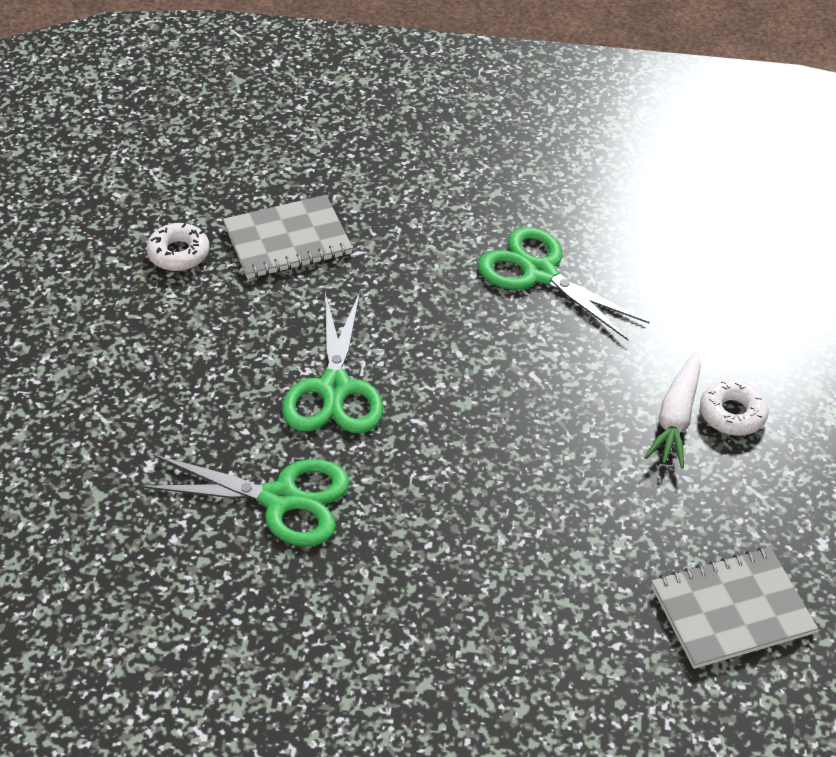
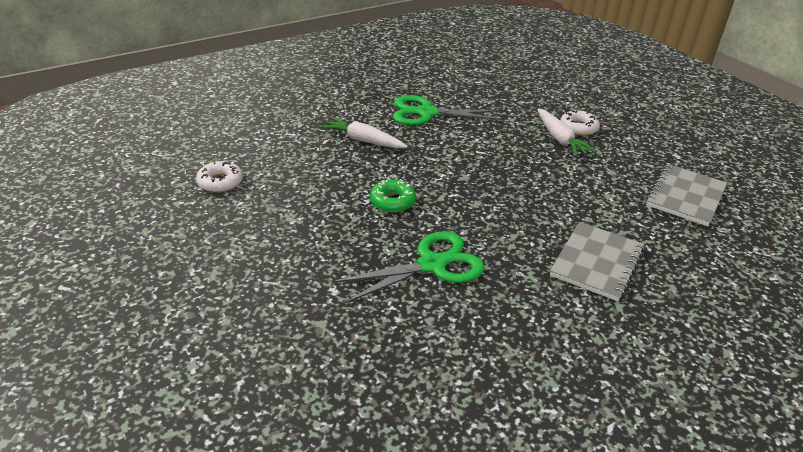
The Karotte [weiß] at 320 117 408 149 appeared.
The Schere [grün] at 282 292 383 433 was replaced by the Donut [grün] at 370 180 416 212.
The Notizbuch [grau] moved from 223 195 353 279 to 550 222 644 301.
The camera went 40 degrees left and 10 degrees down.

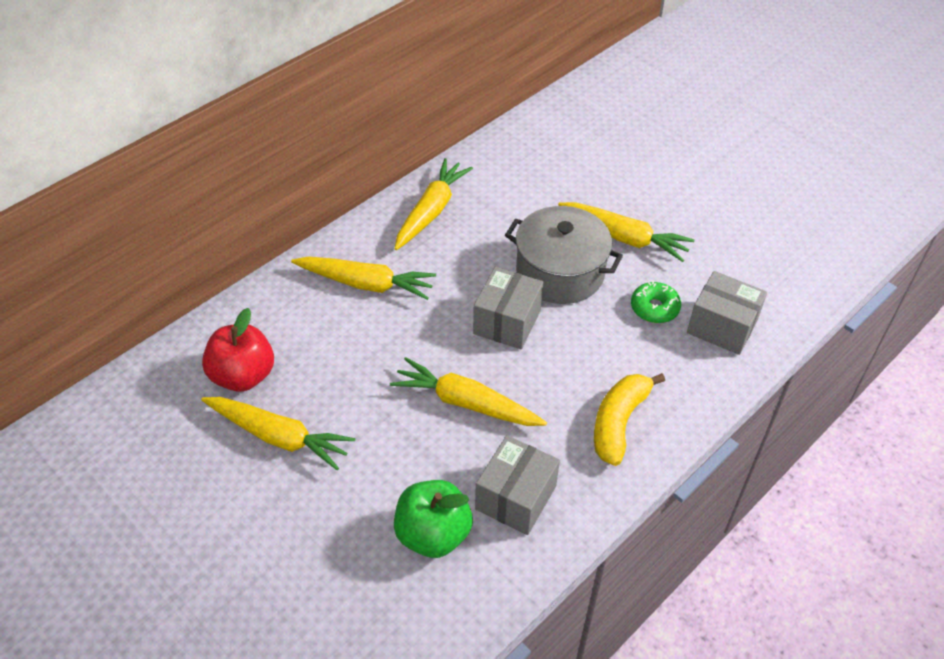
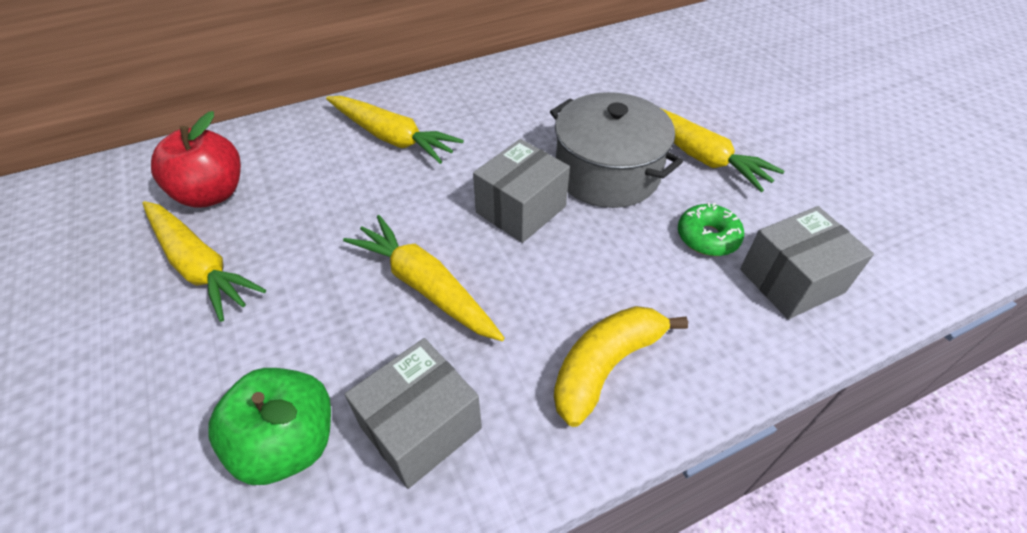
The Schachtel [grau] at 687 271 767 355 turned 75 degrees counterclockwise.
The Karotte [gelb] at 395 158 473 250 disappeared.
The camera went 20 degrees right and 0 degrees up.

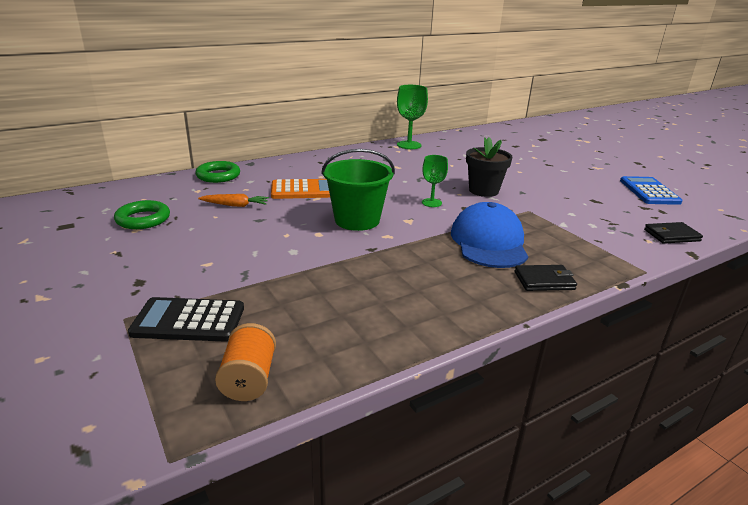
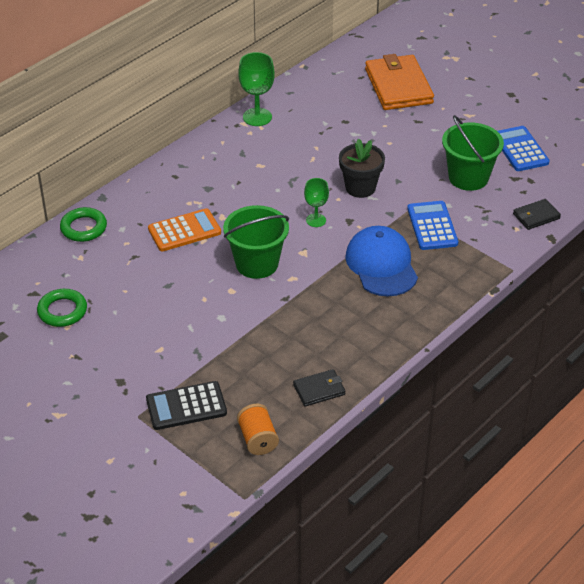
The Geldbörse [schwarz] moved from 515 265 577 291 to 293 369 345 407.
The Geldbörse [orange] at 365 54 434 110 appeared.
The Taschenrechner [blau] at 407 201 458 250 appeared.
The Eimer [grün] at 442 115 504 191 appeared.
The Karotte [orange] at 198 194 269 207 disappeared.
The camera went 15 degrees left and 15 degrees up.

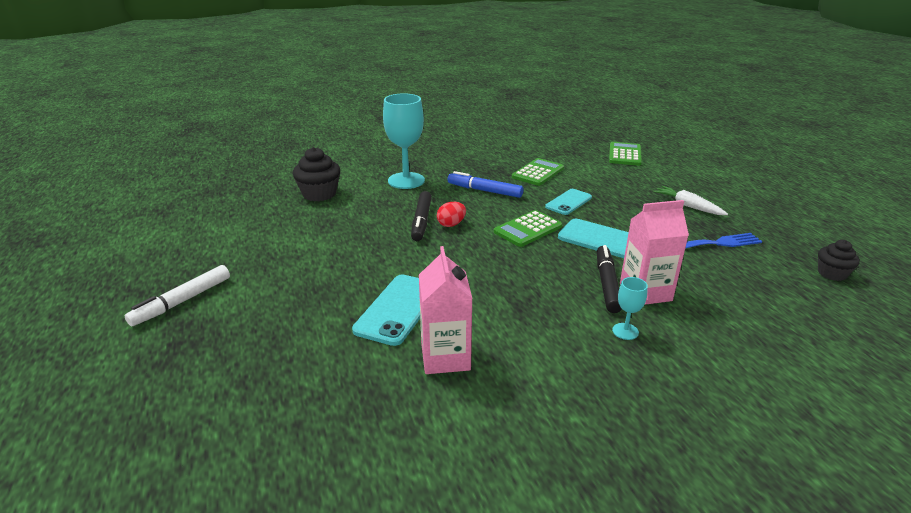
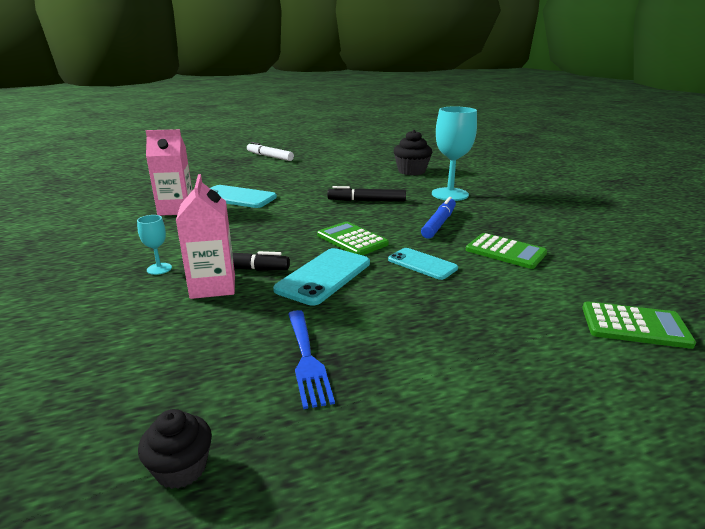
The Ei [rot] at 437 202 466 227 disappeared.
The Karotte [weiß] at 653 186 728 215 disappeared.
The camera went 90 degrees right and 5 degrees down.

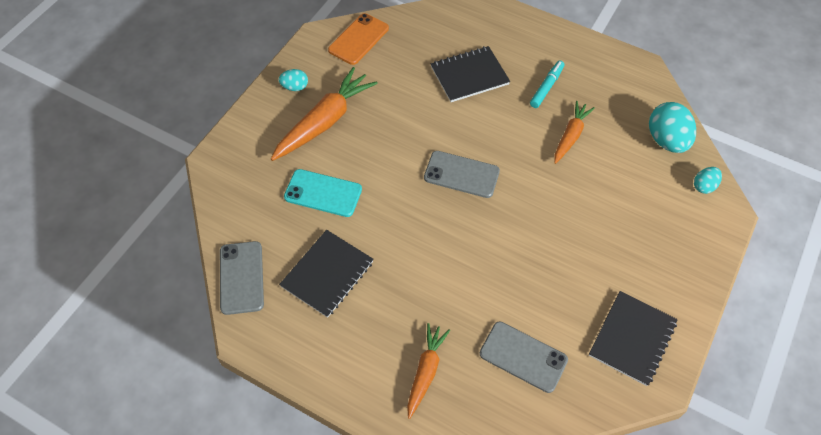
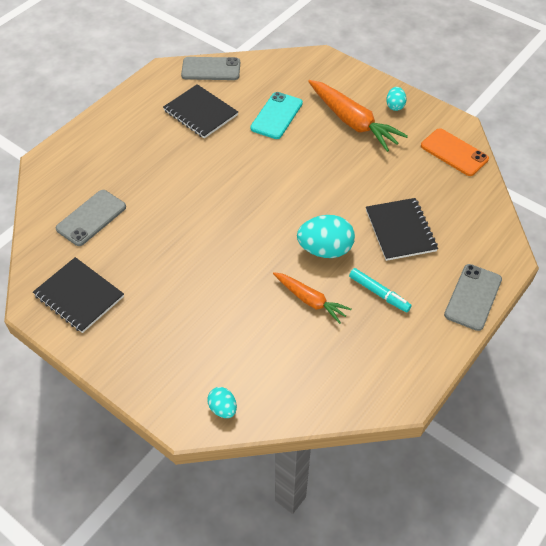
The Ei [türkis] moved from 649 102 696 153 to 297 215 355 258.
The Handy [grau] moved from 424 151 500 198 to 444 264 502 331.
The Karotte [orange] at 407 323 450 419 disappeared.
The camera went 100 degrees right and 5 degrees down.

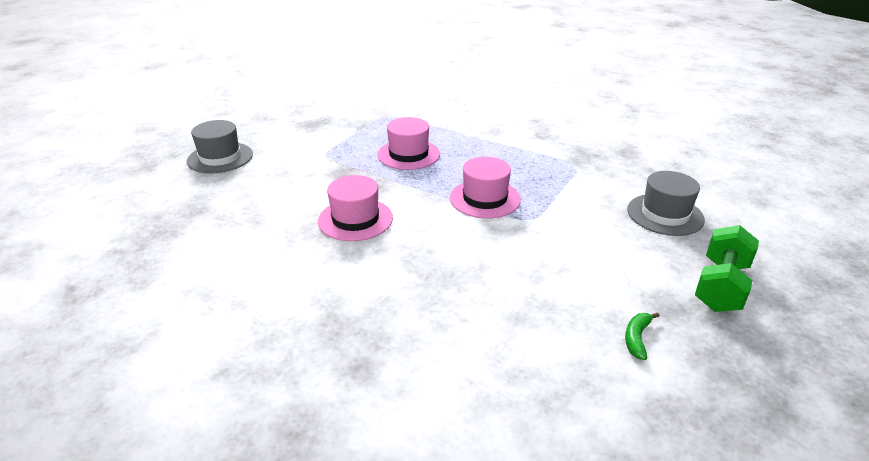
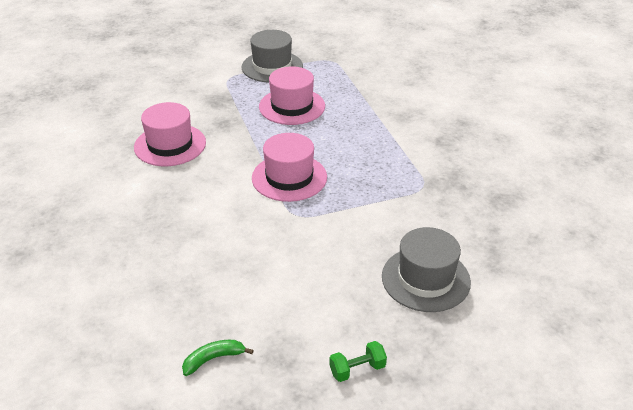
The Hut [grau] moved from 187 120 253 173 to 242 30 303 83.
The Hantel [grün] at 695 225 759 312 changed to 0.49 times the size.
The camera went 40 degrees right and 5 degrees up.

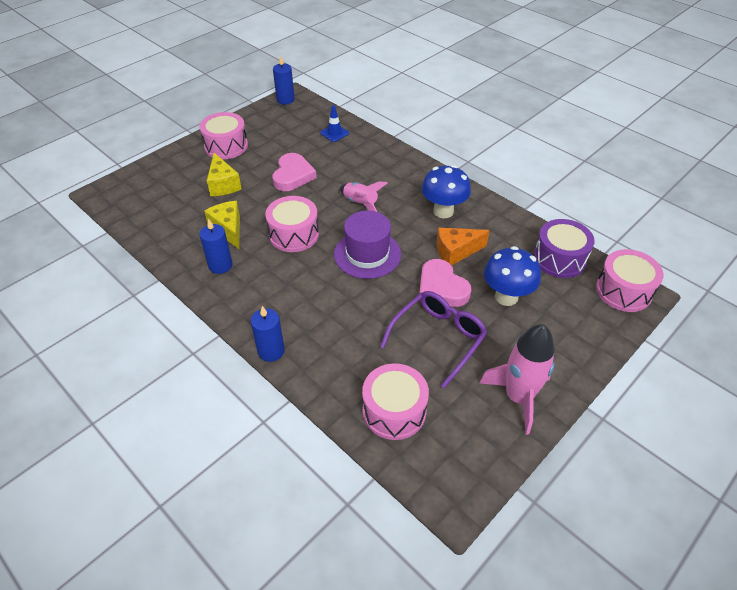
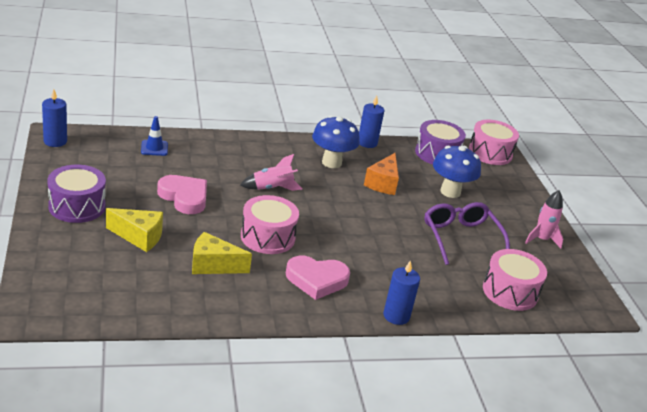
The Trommel [rosa] at 199 112 248 159 became the Trommel [lila] at 48 165 106 223.
The Herz [rosa] moved from 419 259 471 307 to 286 256 350 300.
The Kerze [blau] moved from 199 219 232 274 to 359 96 385 148.
The Rakete [rosa] at 480 324 555 434 changed to 0.63 times the size.
The Hut [lila] at 334 211 401 279 disappeared.
The camera went 60 degrees left and 15 degrees down.

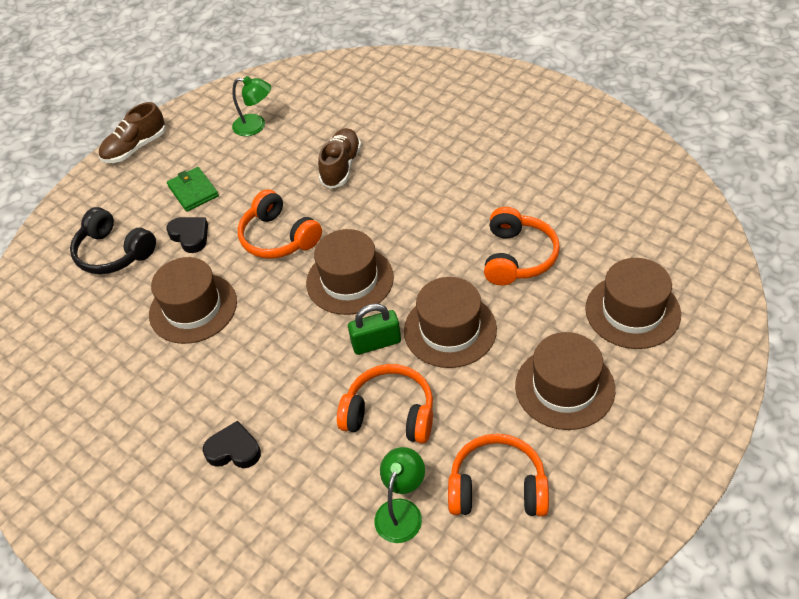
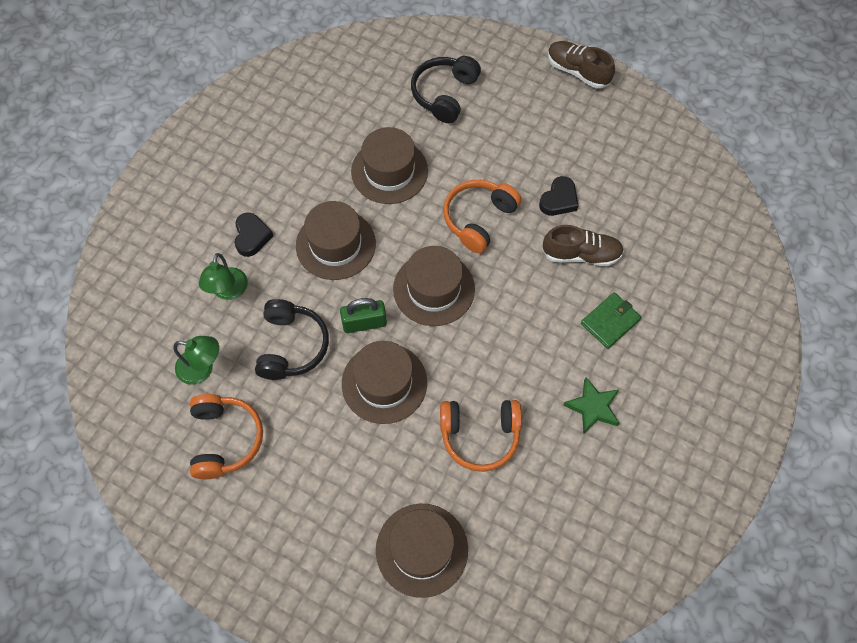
The Lampe [grün] moved from 232 76 271 136 to 199 253 248 300.
The Kopfhörer [orange] at 337 364 433 444 became the Kopfhörer [schwarz] at 255 299 329 380.
The Hut [braun] moved from 515 332 615 430 to 296 201 376 280.
The Vorhängeschloss [grün] at 348 303 401 355 turned 75 degrees counterclockwise.
The Herz [schwarz] moved from 166 217 208 253 to 539 176 579 216.
The Stern [grün] at 563 377 619 434 appeared.
The Geldbörse [grün] moved from 167 167 219 212 to 581 292 641 349.
The camera went 75 degrees right and 15 degrees up.

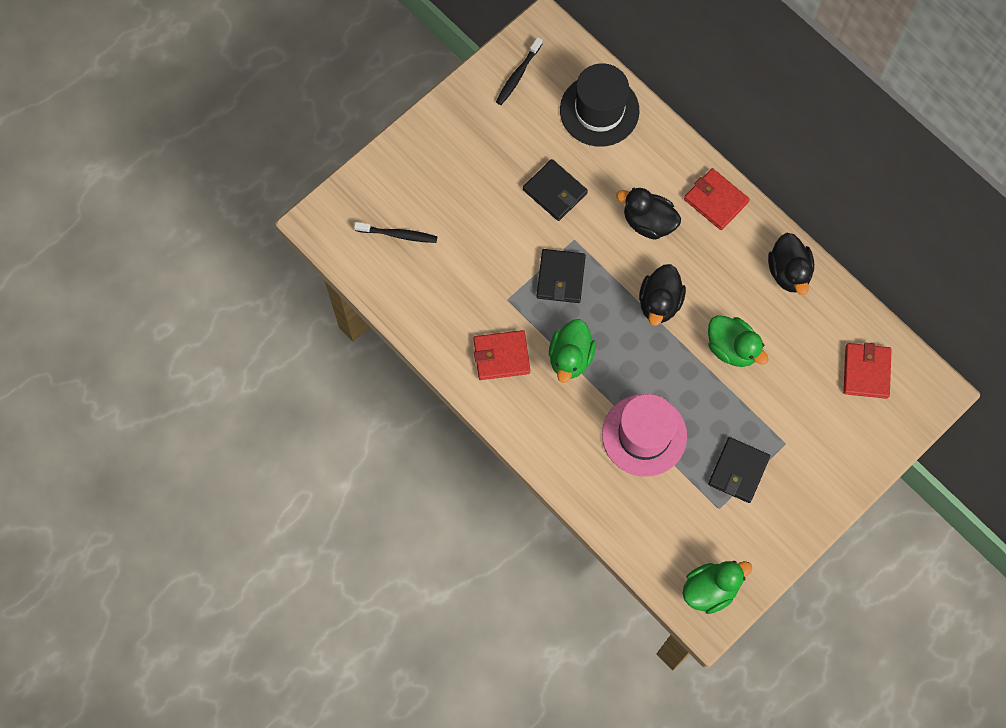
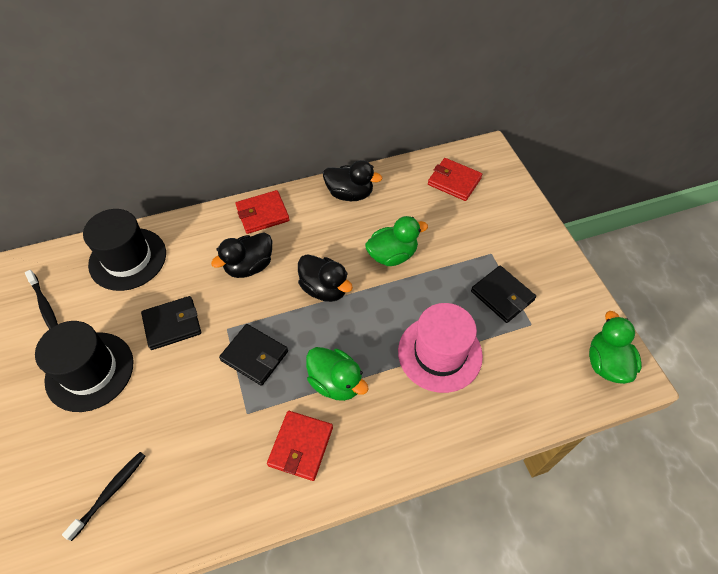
The Hut [schwarz] at 35 321 133 412 appeared.
The camera went 65 degrees left and 15 degrees down.

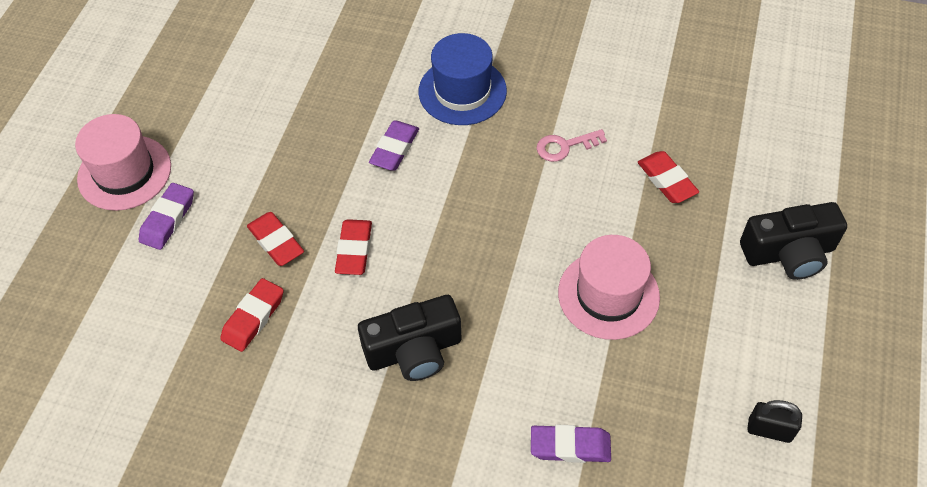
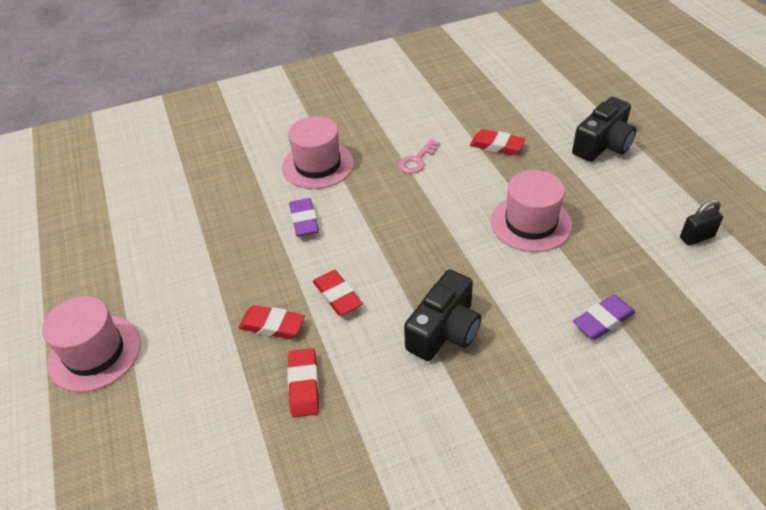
The Hut [blau] at 419 33 507 125 became the Hut [rosa] at 282 116 354 189.
The Radiergummi [lila] at 139 183 194 250 disappeared.
The camera went 35 degrees left and 10 degrees down.

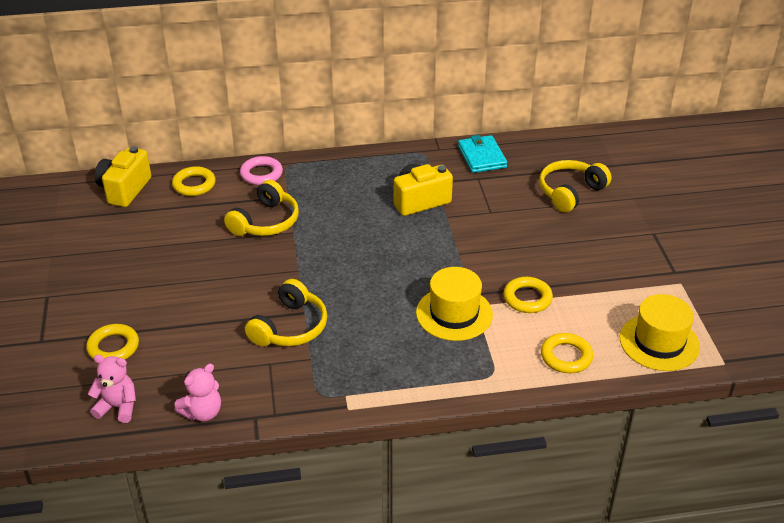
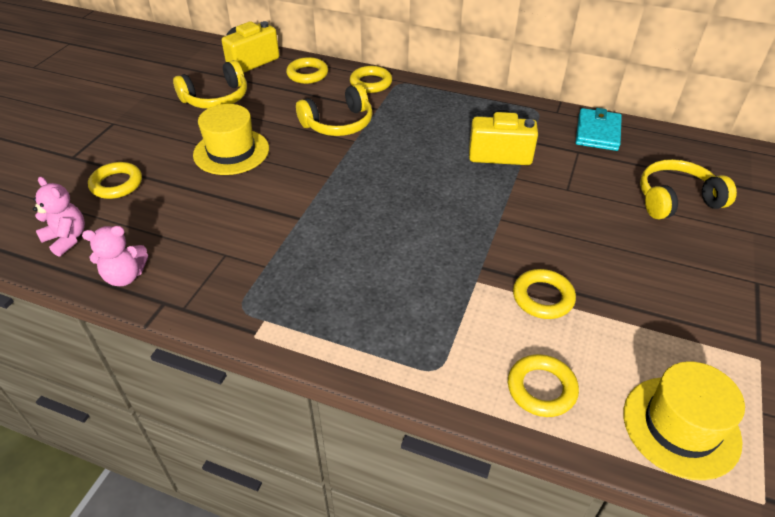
The Kopfhörer [gelb] moved from 245 279 327 347 to 173 60 247 109.
The Hut [gelb] moved from 416 267 493 341 to 193 104 269 175.
The Ring [rosa] at 240 156 283 185 became the Ring [gelb] at 350 66 392 93.
The camera went 30 degrees right and 5 degrees up.

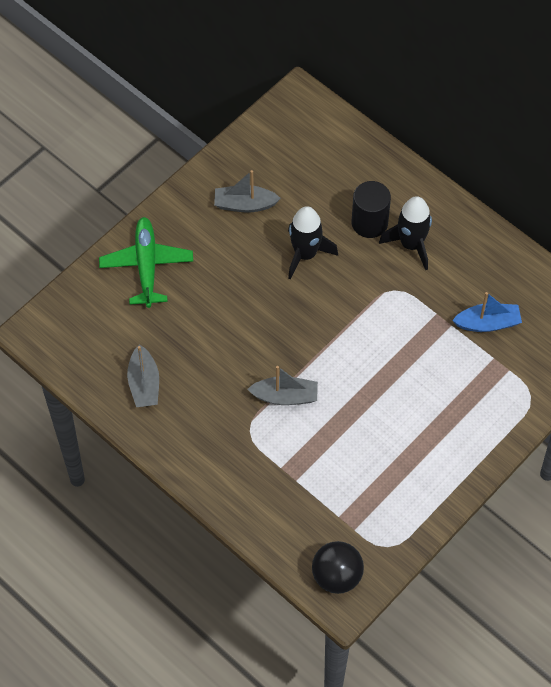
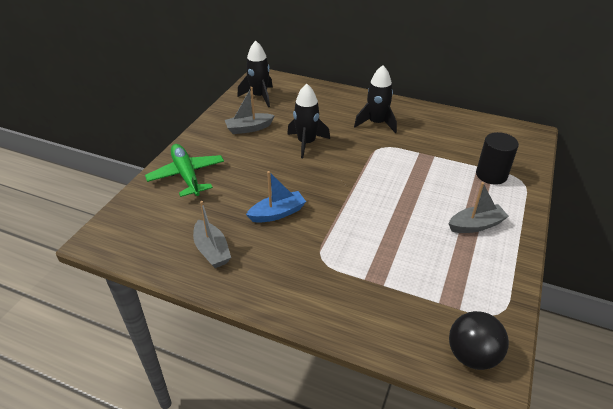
The Rakete [schwarz] at 237 41 273 107 appeared.
The Boot [blau] moved from 452 292 522 332 to 246 171 306 223.
The Boot [grau] moved from 247 366 318 405 to 448 182 509 233.
The Vollzylinder [schwarz] moved from 351 181 391 238 to 476 132 519 185.
The camera went 20 degrees left and 20 degrees down.

